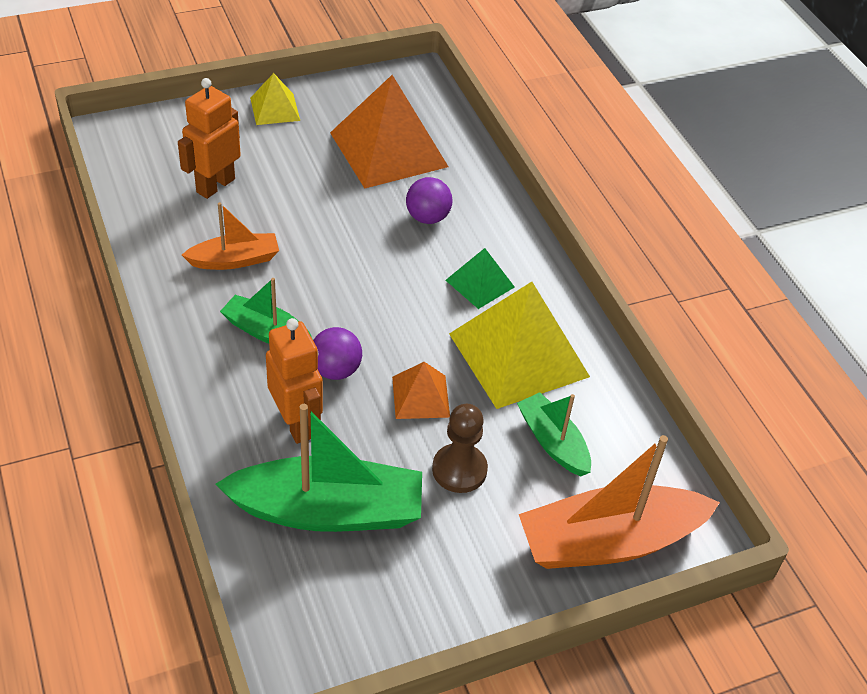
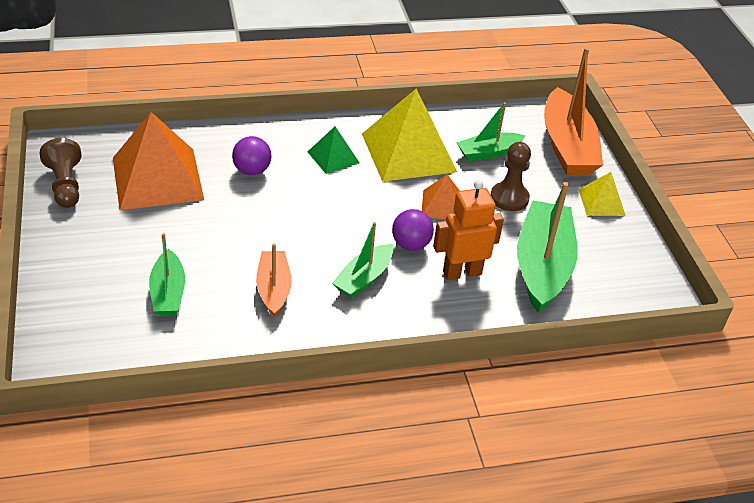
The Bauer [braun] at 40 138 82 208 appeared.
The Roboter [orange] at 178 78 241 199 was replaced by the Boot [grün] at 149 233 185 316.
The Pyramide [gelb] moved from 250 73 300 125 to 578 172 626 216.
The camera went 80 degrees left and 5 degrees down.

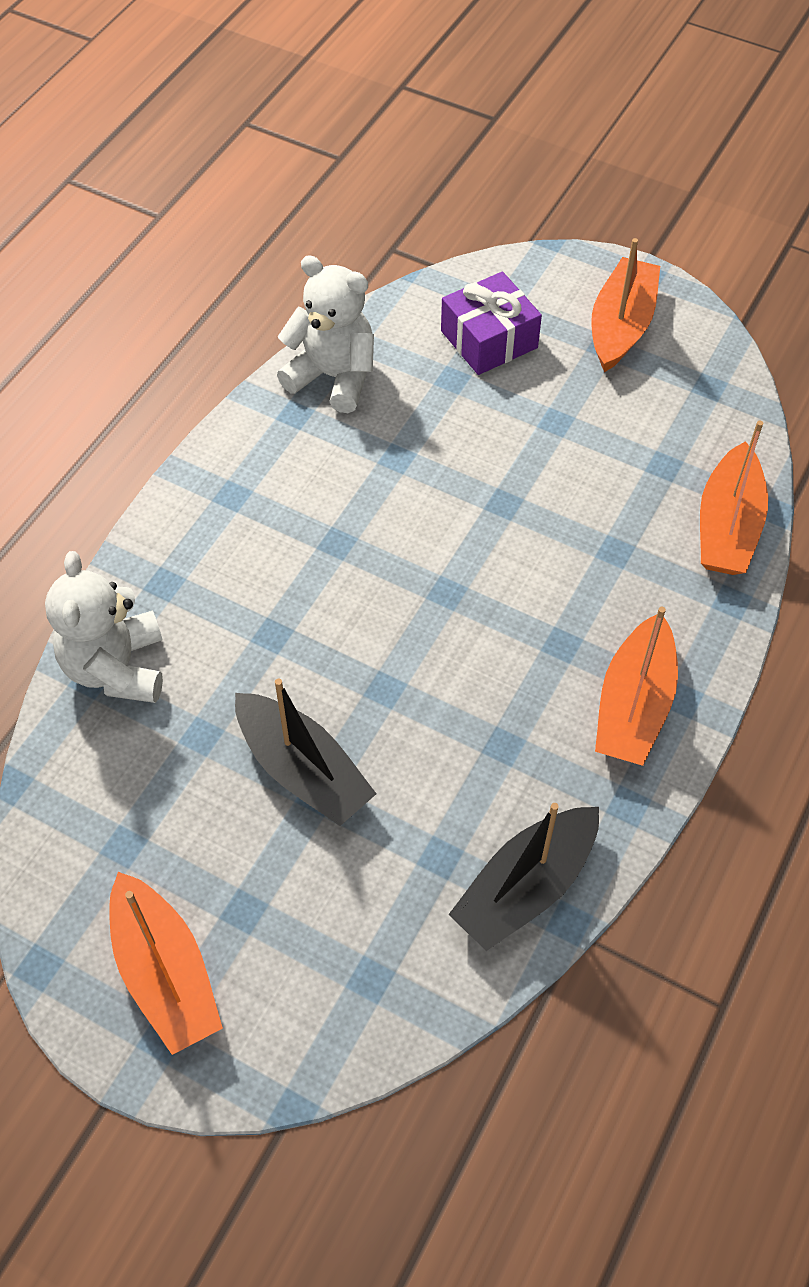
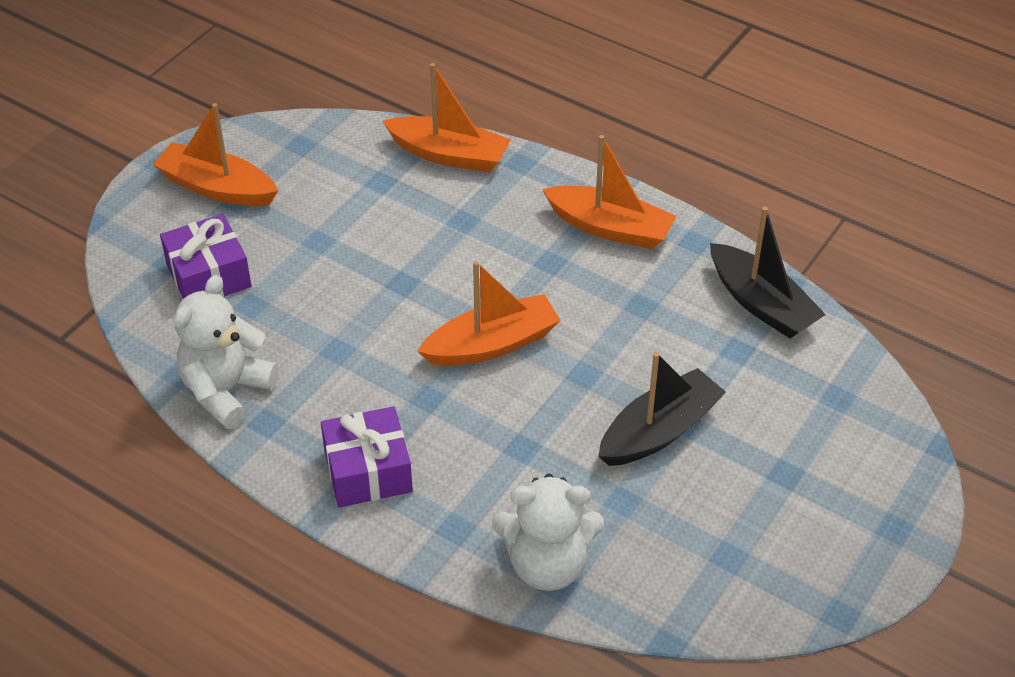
The Geschenk [lila] at 321 406 413 508 appeared.
The Boot [orange] moved from 109 872 223 1055 to 417 261 561 366.
The camera went 85 degrees left and 10 degrees down.

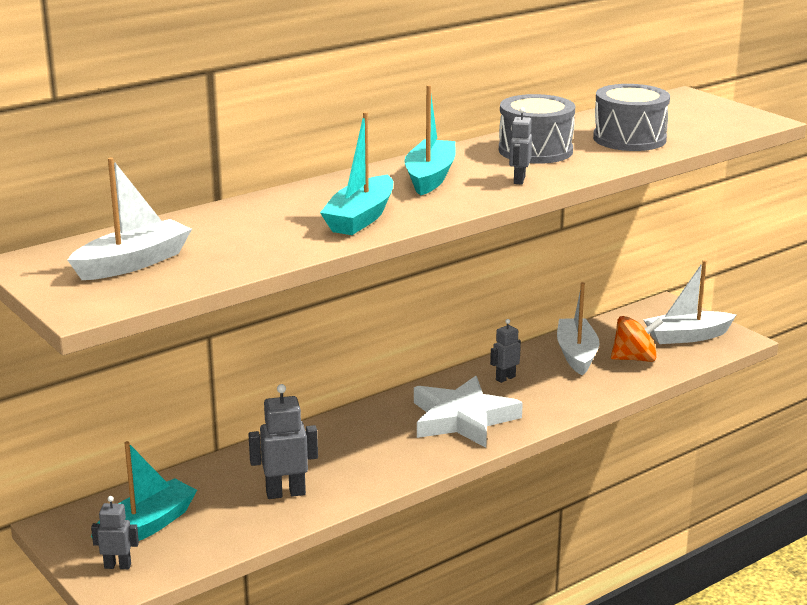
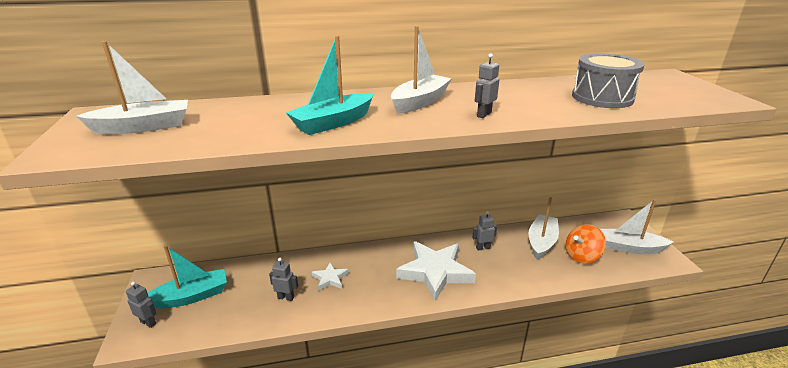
The Roboter [grau] at 248 384 318 499 changed to 0.62 times the size.
The Stern [weiß] at 312 262 349 291 appeared.
The Boot [türkis] at 404 85 456 196 became the Boot [weiß] at 391 26 452 114.
The Kreisel [orange] at 611 316 663 362 turned 135 degrees clockwise.
The Trommel [grau] at 499 94 575 164 disappeared.
The camera went 25 degrees right and 5 degrees up.

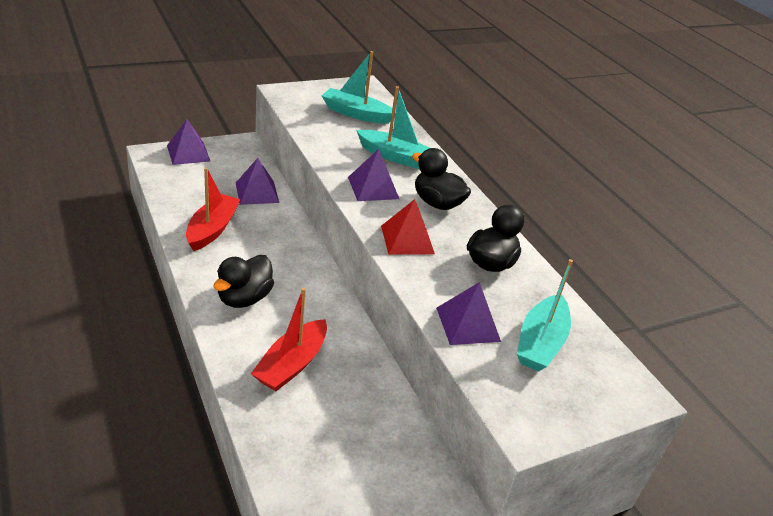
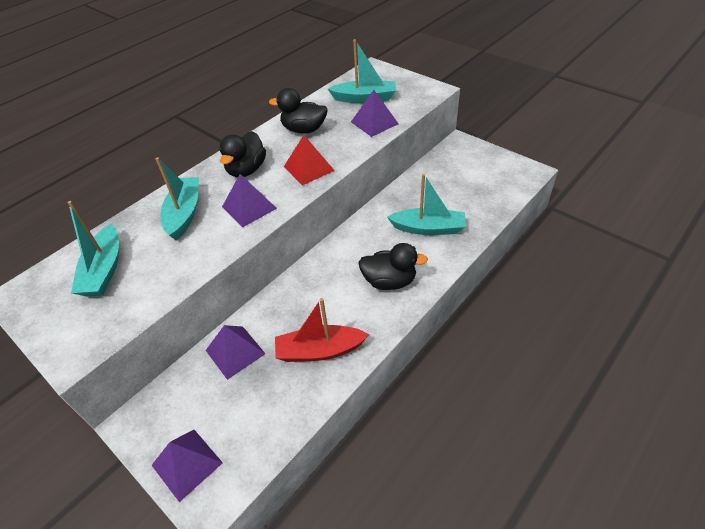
The Boot [rot] at 251 288 327 391 became the Boot [türkis] at 387 174 466 235.
The camera went 105 degrees left and 10 degrees up.

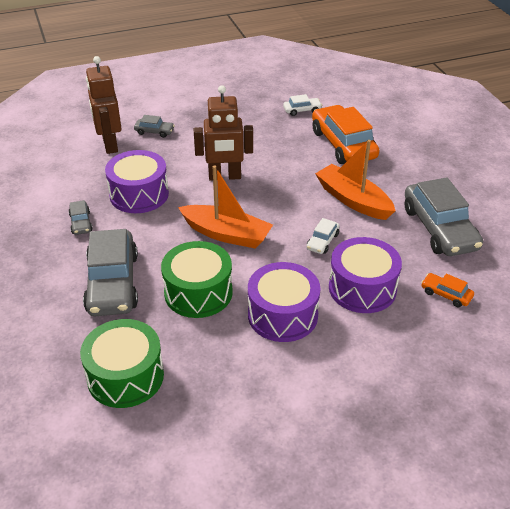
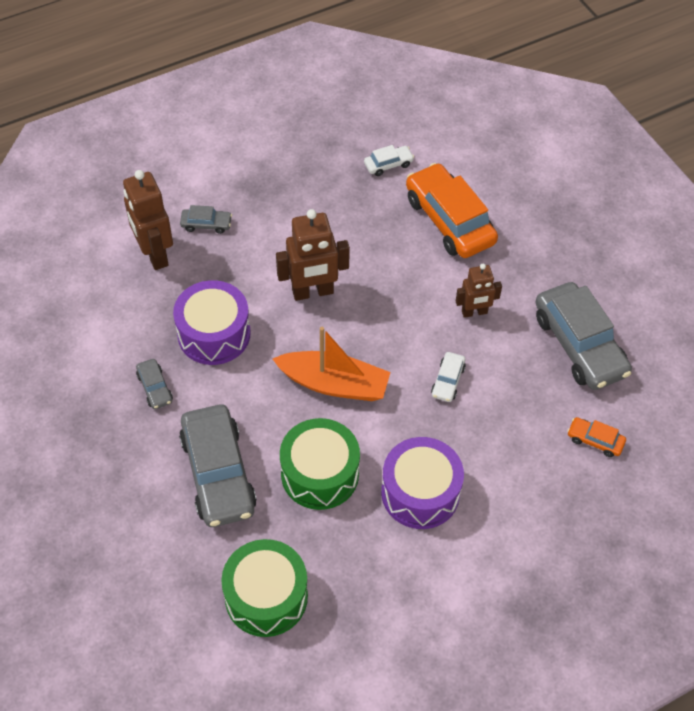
The Boot [orange] at 315 140 396 220 was replaced by the Roboter [braun] at 456 264 502 318.
The Trommel [lila] at 329 237 402 313 disappeared.
The camera went 10 degrees left and 15 degrees up.

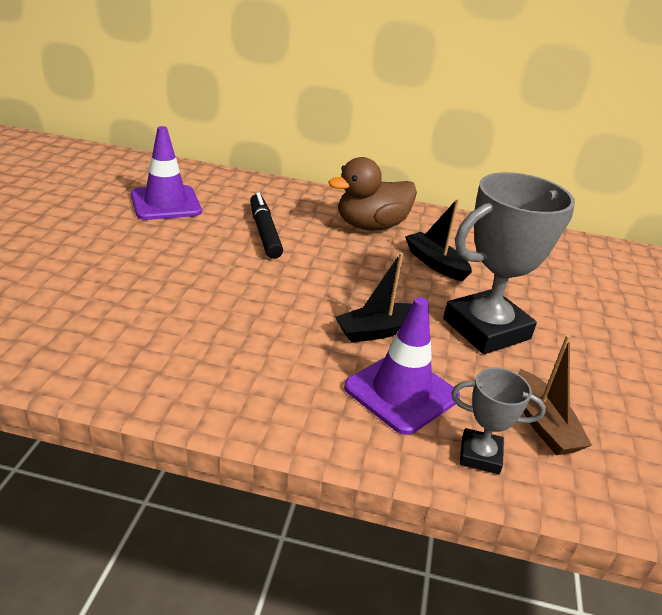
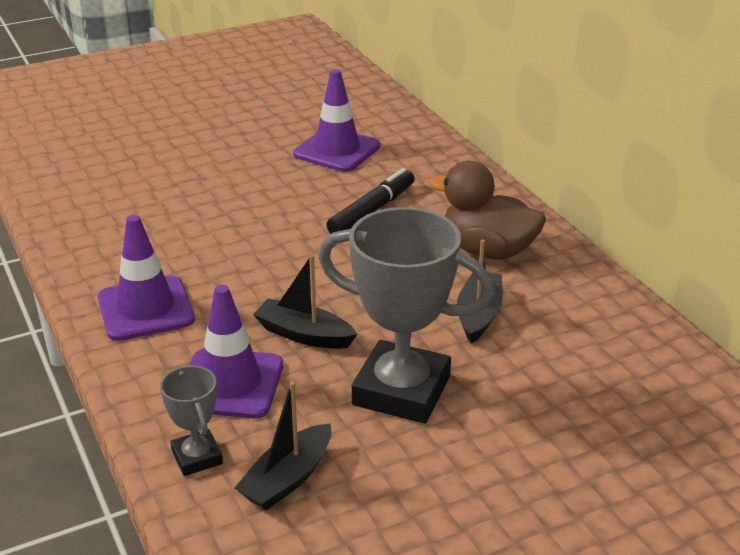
The Leitkegel [lila] at 98 215 195 341 appeared.
The Boot [braun] at 518 335 592 455 became the Boot [schwarz] at 234 382 331 510.
The camera went 55 degrees right and 0 degrees up.

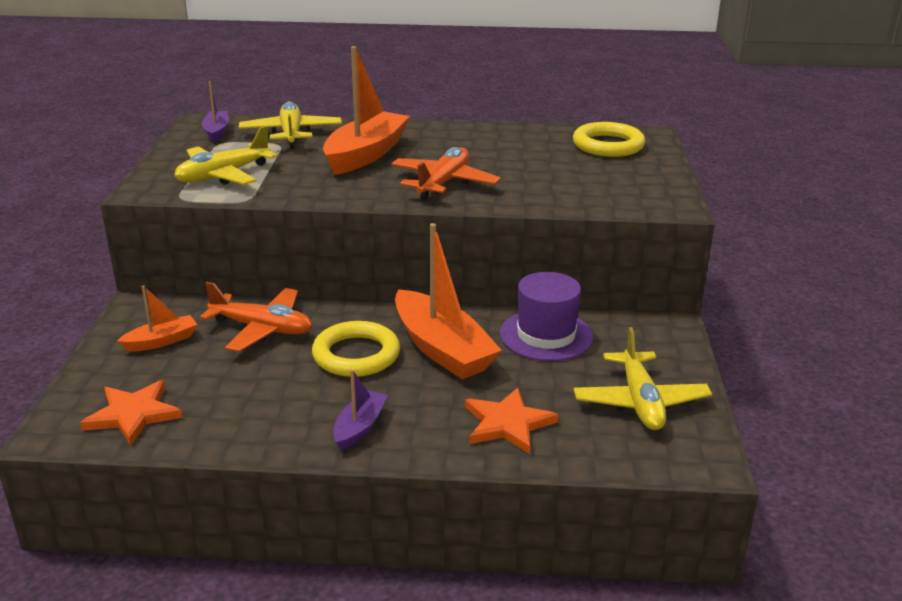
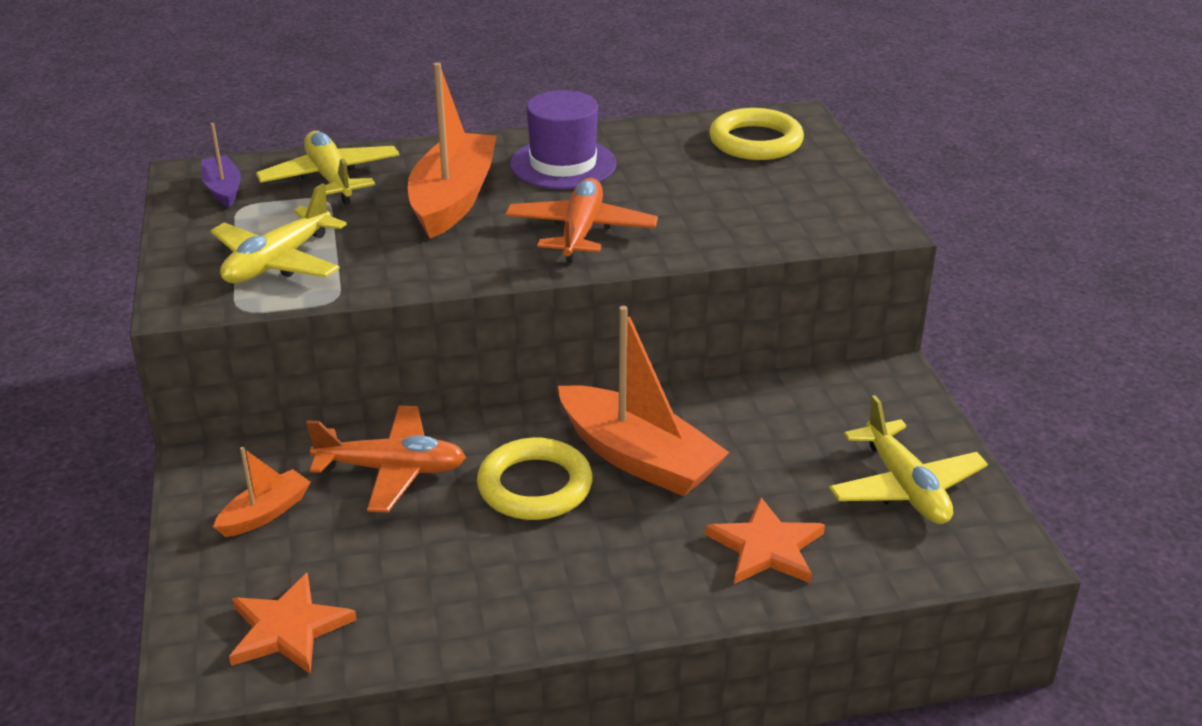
The Hut [lila] moved from 500 272 593 361 to 510 90 617 189.
The Boot [lila] at 333 369 388 450 disappeared.
The camera went 15 degrees left and 5 degrees up.

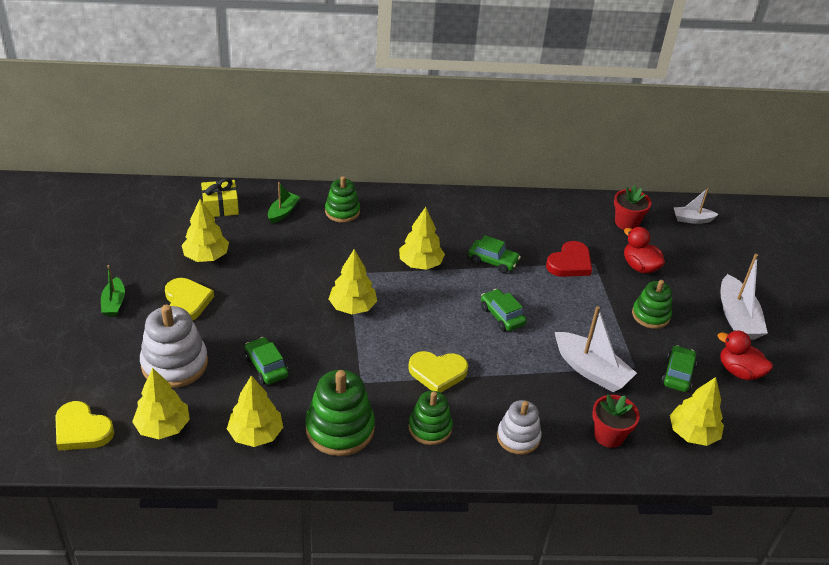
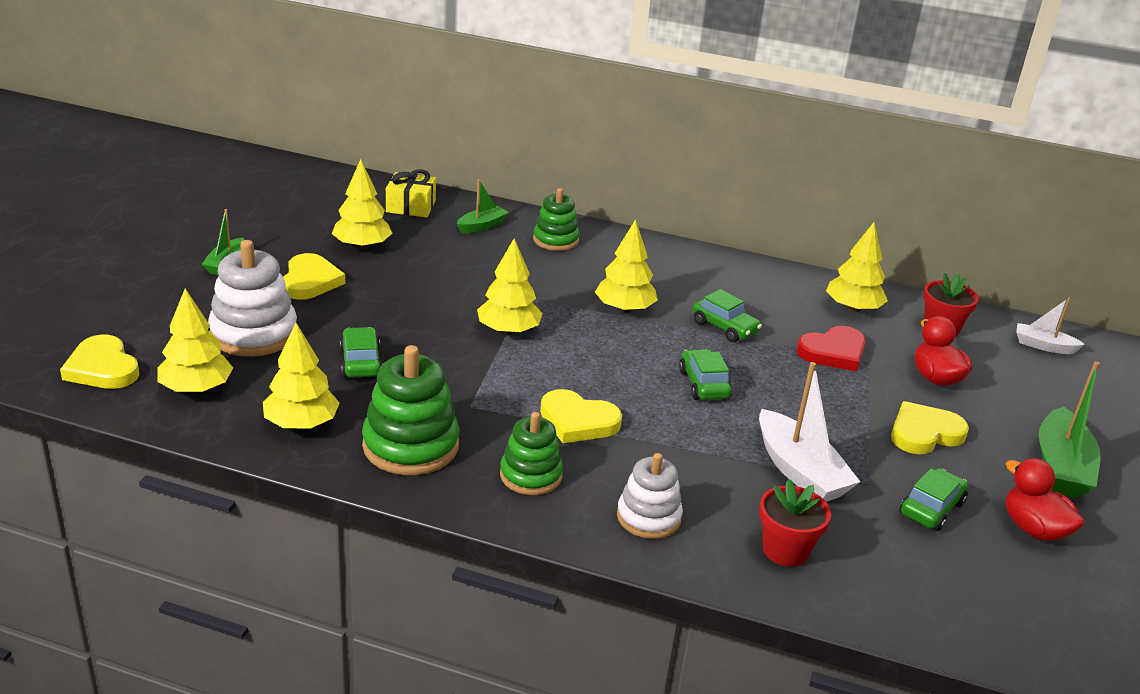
The Baum [gelb] moved from 670 377 724 446 to 826 222 888 312.
The Stapelspielzeug [grün] at 632 280 672 329 was replaced by the Herz [gelb] at 891 401 969 454.
The Boot [weiß] at 720 254 768 340 became the Boot [grün] at 1039 361 1101 498.
The camera went 20 degrees right and 10 degrees down.

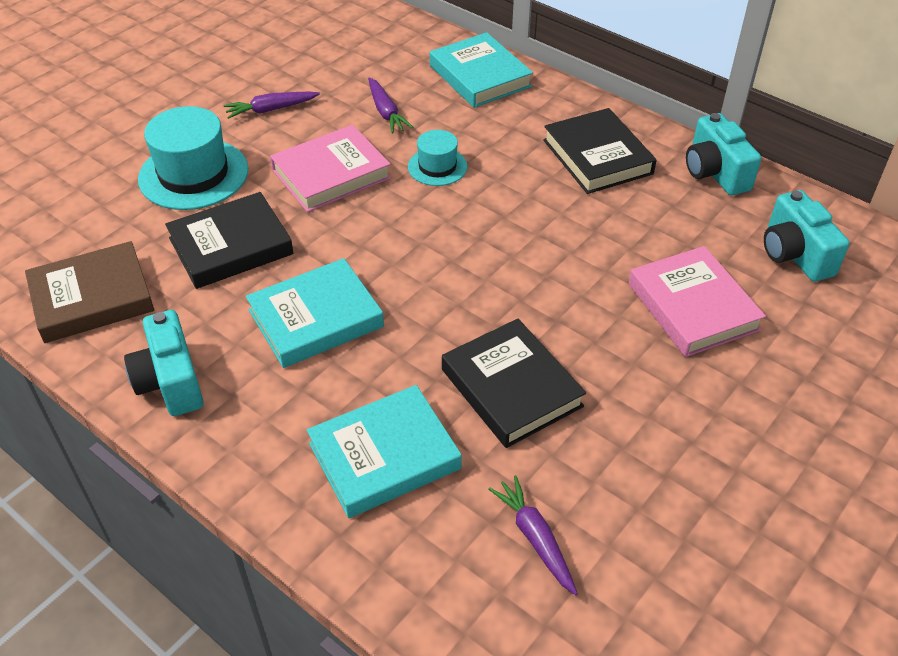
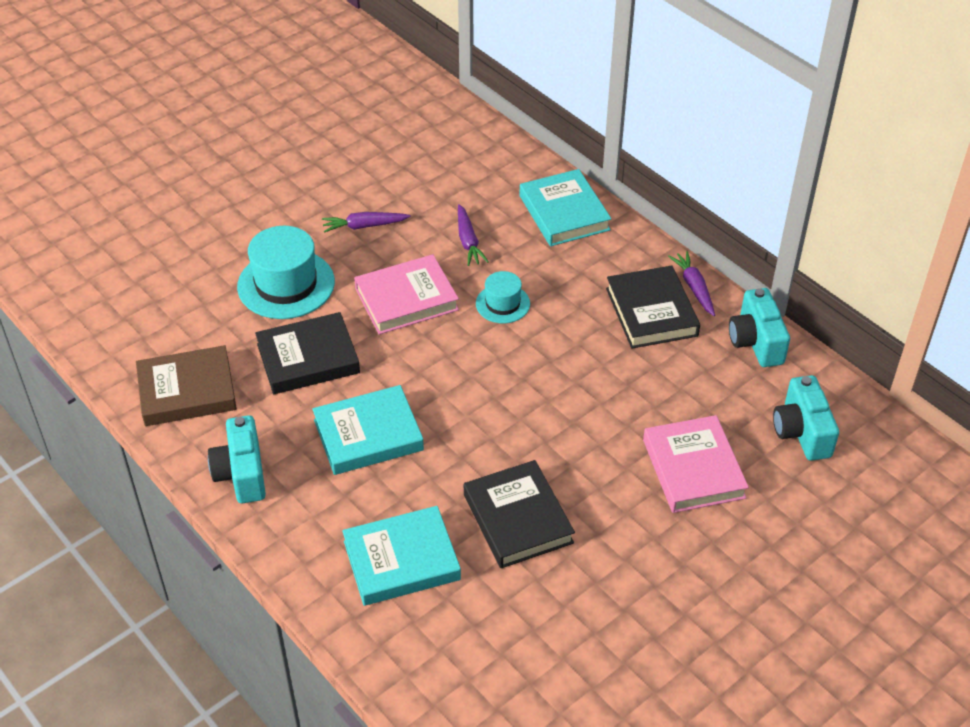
The Karotte [lila] moved from 488 475 578 595 to 668 251 715 316.
The camera went 10 degrees right and 0 degrees up.

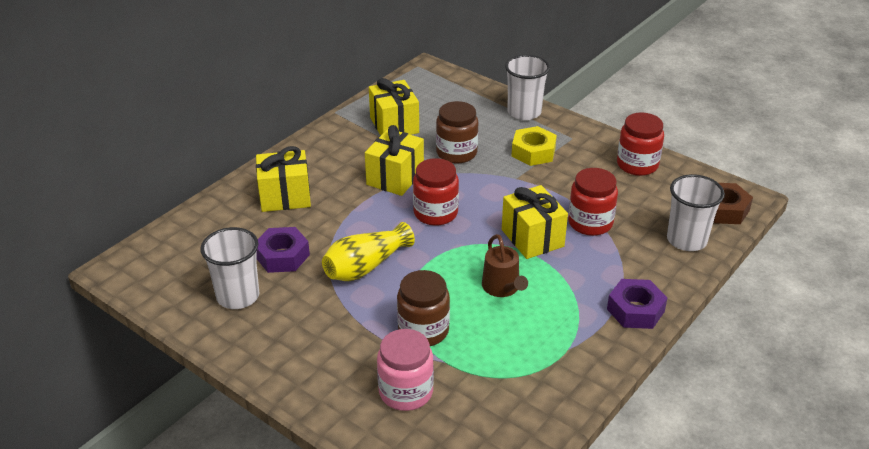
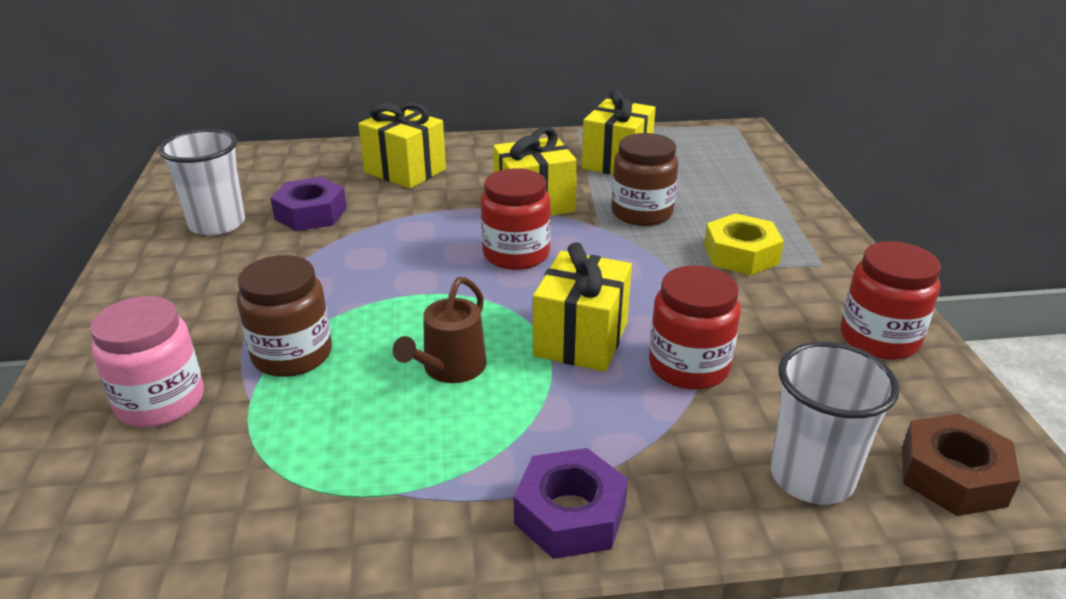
The Vase [gelb] at 322 222 415 281 disappeared.
The Becher [weiß] at 505 55 550 120 disappeared.
The camera went 45 degrees right and 5 degrees down.

